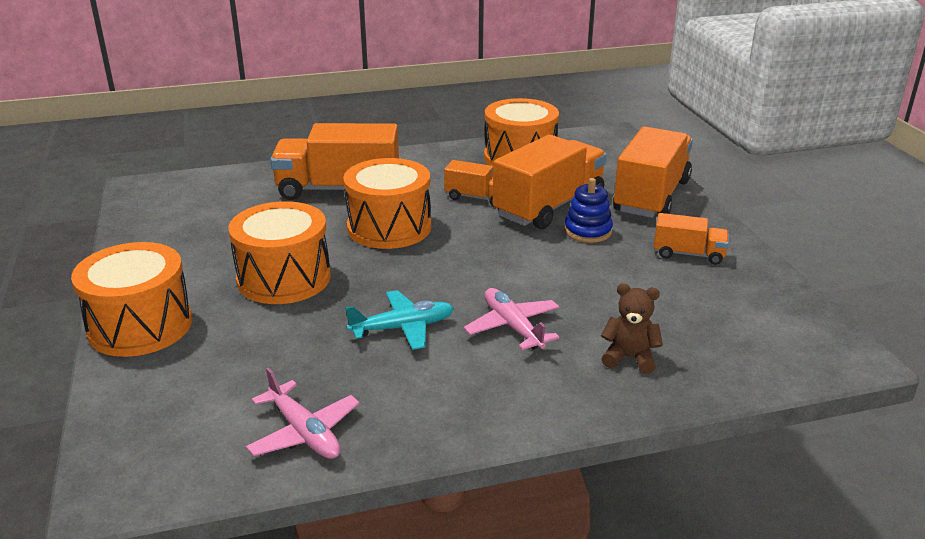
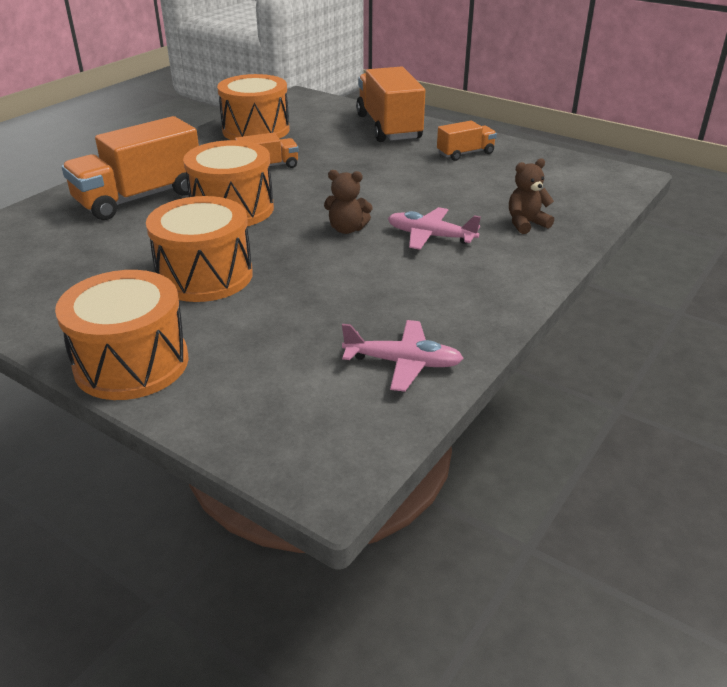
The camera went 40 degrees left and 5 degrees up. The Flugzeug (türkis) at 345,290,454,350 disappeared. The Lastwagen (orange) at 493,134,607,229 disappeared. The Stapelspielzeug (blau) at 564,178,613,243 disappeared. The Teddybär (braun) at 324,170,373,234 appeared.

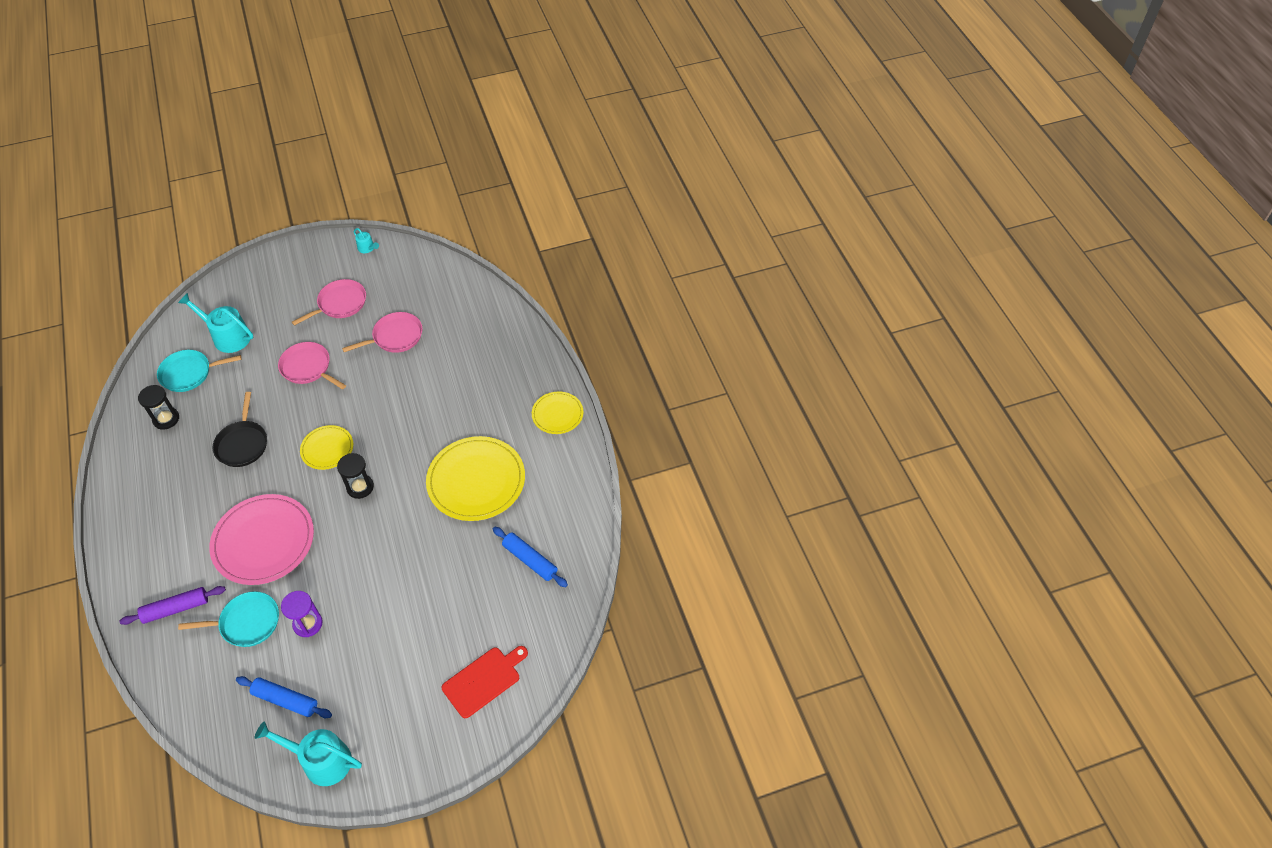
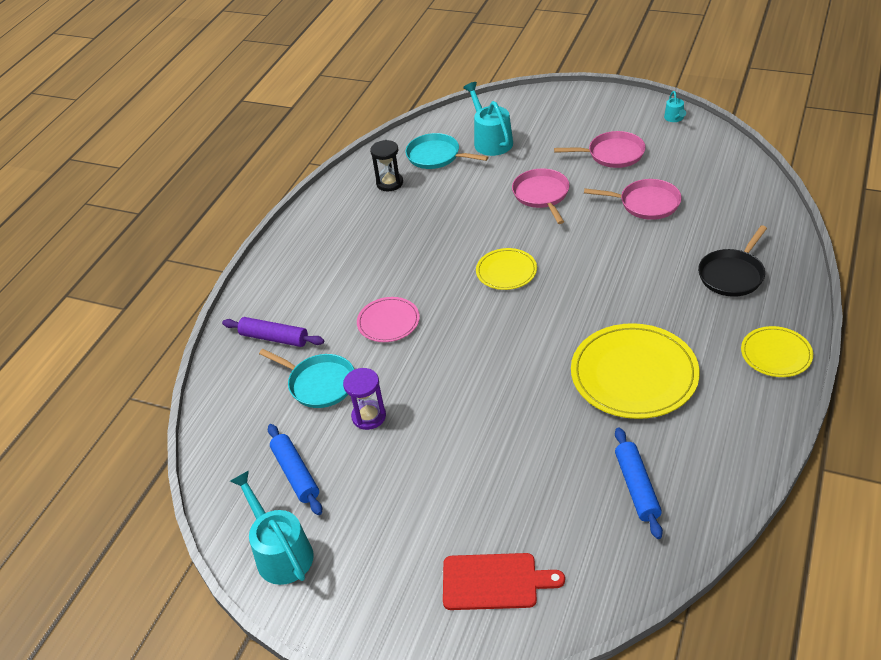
The camera went 45 degrees right and 10 degrees down. The Sanduhr (schwarz) at 337,453,374,499 disappeared. The Pfanne (schwarz) moved from 213,392,267,467 to 698,225,767,297. The Teller (rosa) at 209,494,314,585 changed to 0.55 times the size.

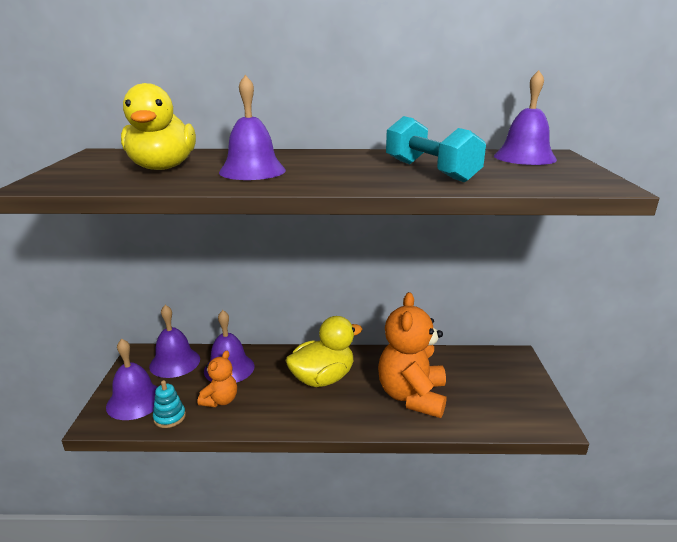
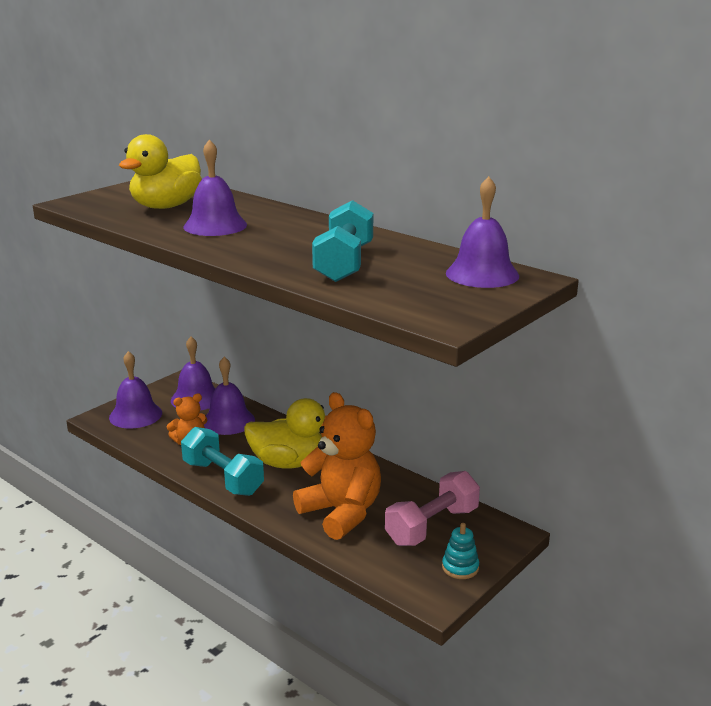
The camera went 40 degrees right and 0 degrees up. The Hantel (türkis) at 181,427,264,496 appeared. The Hantel (rosa) at 385,471,480,546 appeared. The Stapelspielzeug (türkis) moved from 153,380,186,428 to 442,523,479,579. The Teddybär (orange) at 378,292,446,418 turned 90 degrees clockwise.

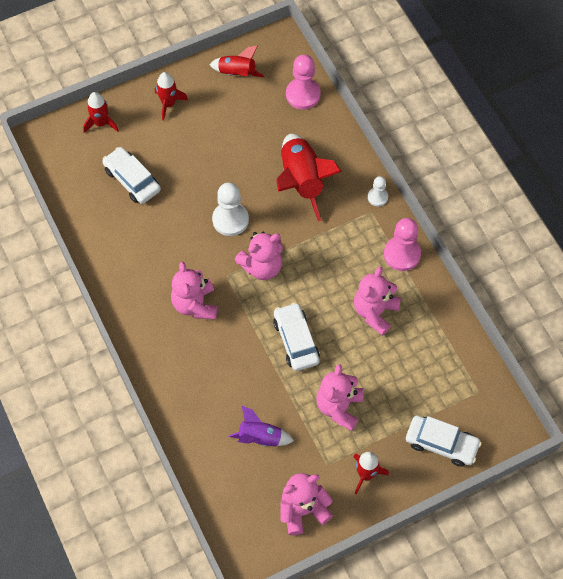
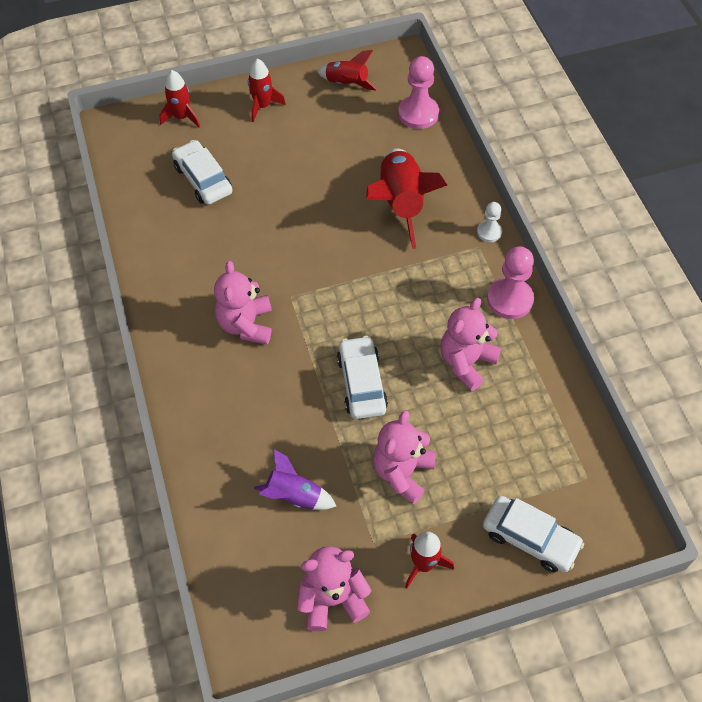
The camera went 10 degrees right and 5 degrees down. The Bauer (weiß) at 212,183,249,236 disappeared. The Teddybär (rosa) at 235,232,283,280 disappeared.

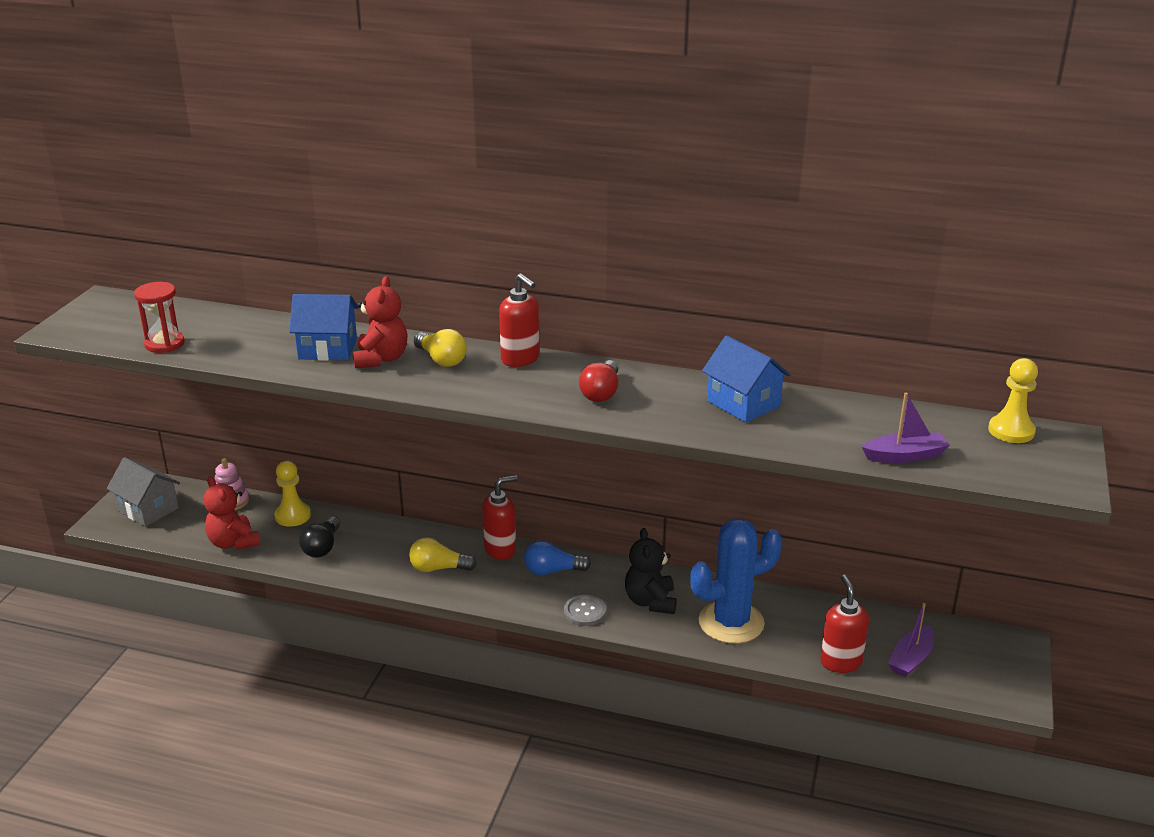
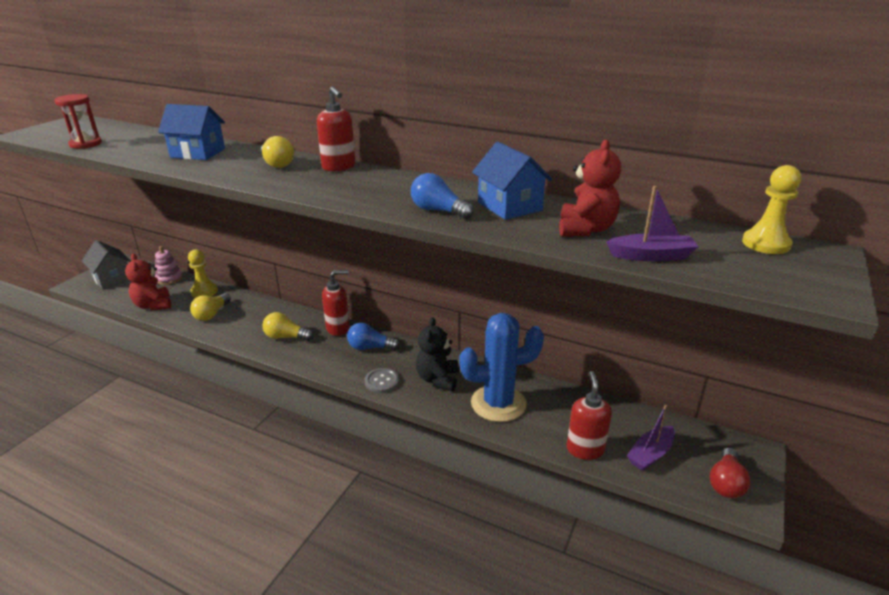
The camera went 10 degrees right and 0 degrees up. The Glühbirne (blau) at 411,173,474,219 appeared. The Teddybär (rot) moved from 353,276,407,368 to 559,140,621,236. The Glühbirne (rot) moved from 579,360,618,402 to 710,448,750,498. The Glühbirne (schwarz) at 299,516,340,558 became the Glühbirne (gelb) at 190,293,231,321.

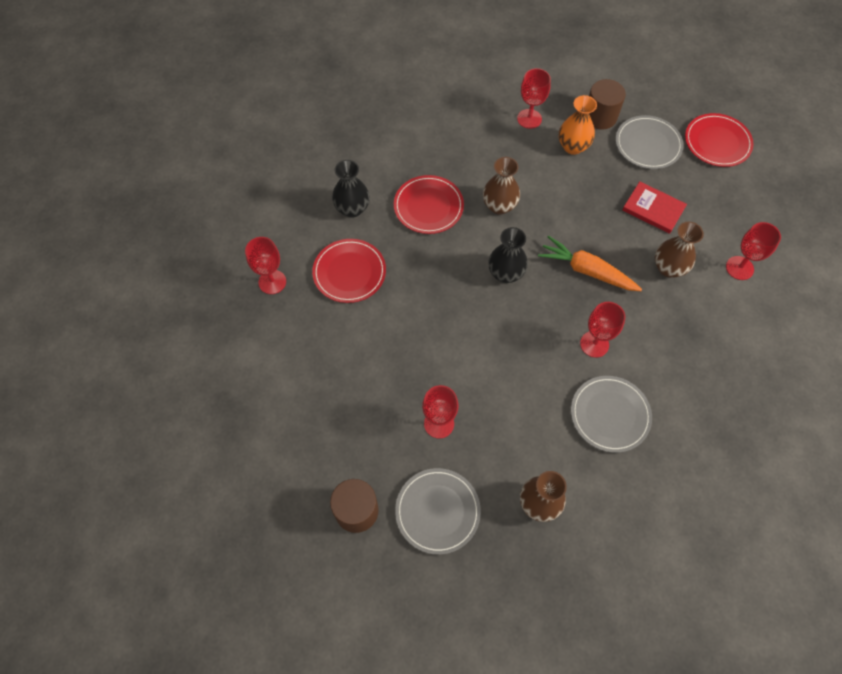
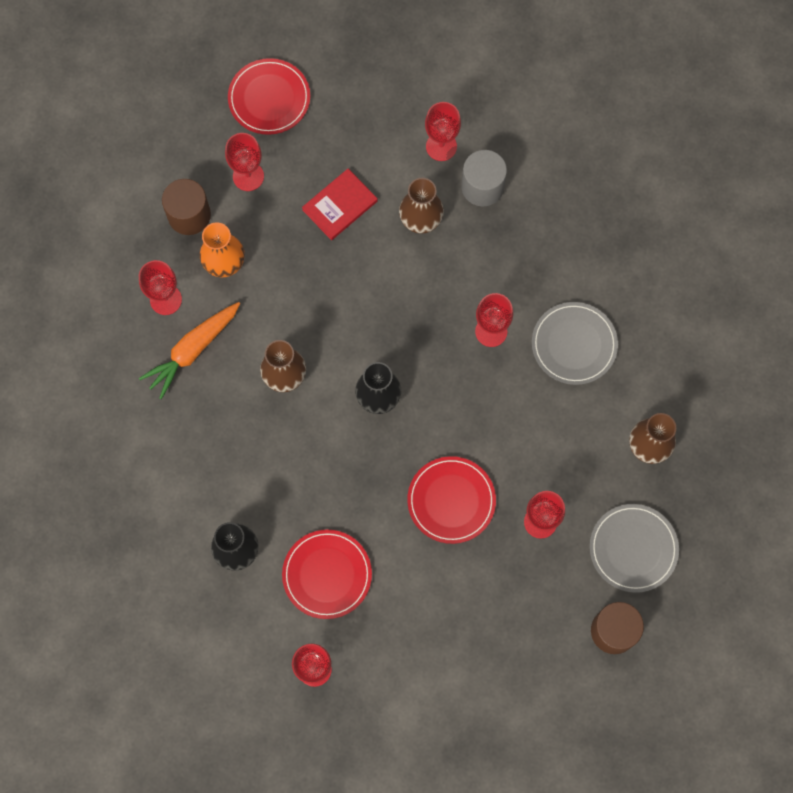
The camera went 75 degrees left and 10 degrees up. The Vollzylinder (grau) at 461,150,507,206 appeared. The Teller (rot) moved from 394,175,464,234 to 407,456,496,544. The Karotte (orange) moved from 538,236,642,291 to 139,302,240,399. The Teller (grau) at 616,115,684,169 was replaced by the Kelch (rot) at 225,133,264,191.

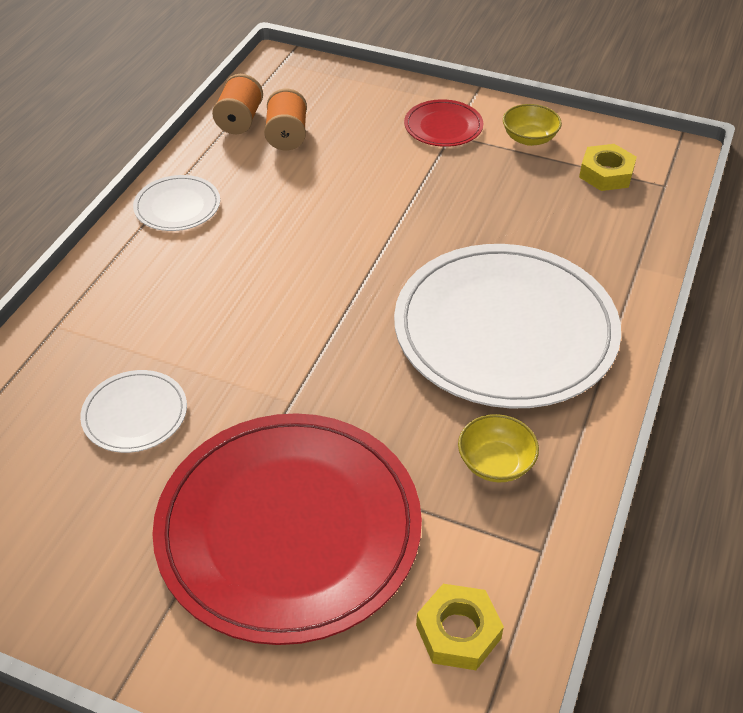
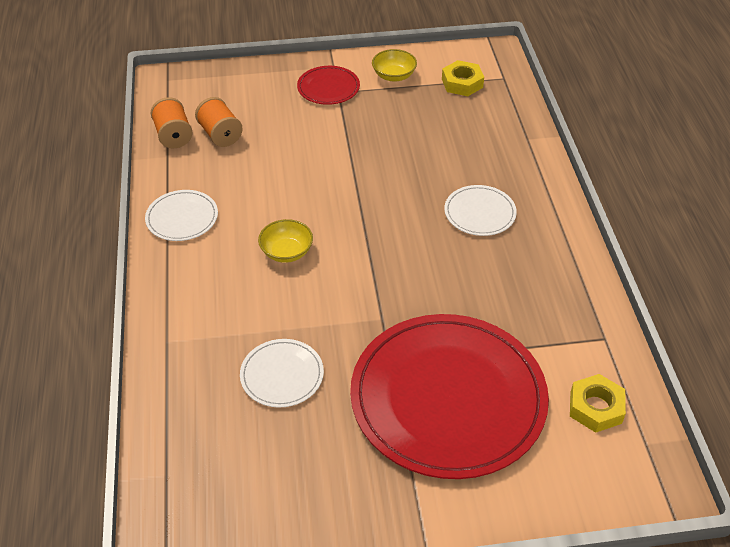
The camera went 30 degrees left and 0 degrees up. The Schüssel (gelb) moved from 458,414,539,482 to 258,219,313,263. The Teller (weiß) at 394,244,621,408 changed to 0.44 times the size.

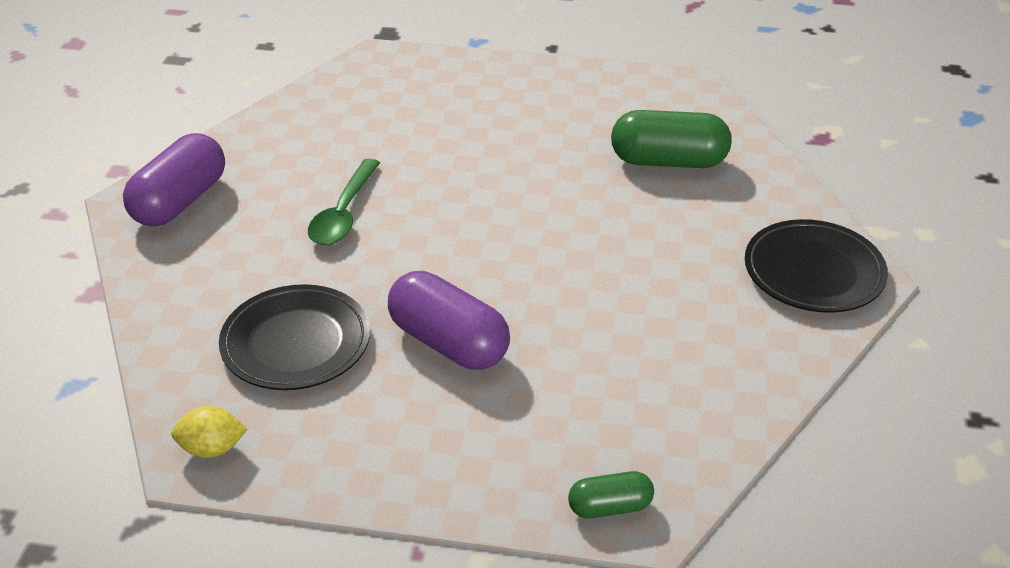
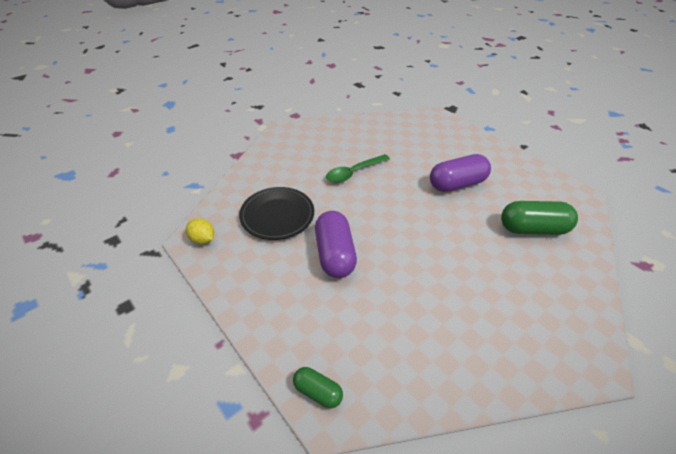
The camera went 40 degrees right and 5 degrees up. The Teller (schwarz) at 745,219,888,313 disappeared. The Kapsel (lila) moved from 123,133,225,227 to 430,154,491,192. The Kapsel (grün) at 611,110,732,168 turned 45 degrees counterclockwise.

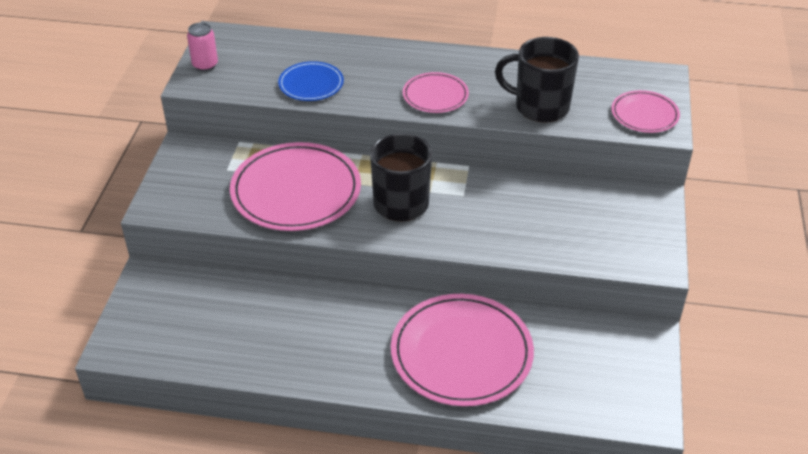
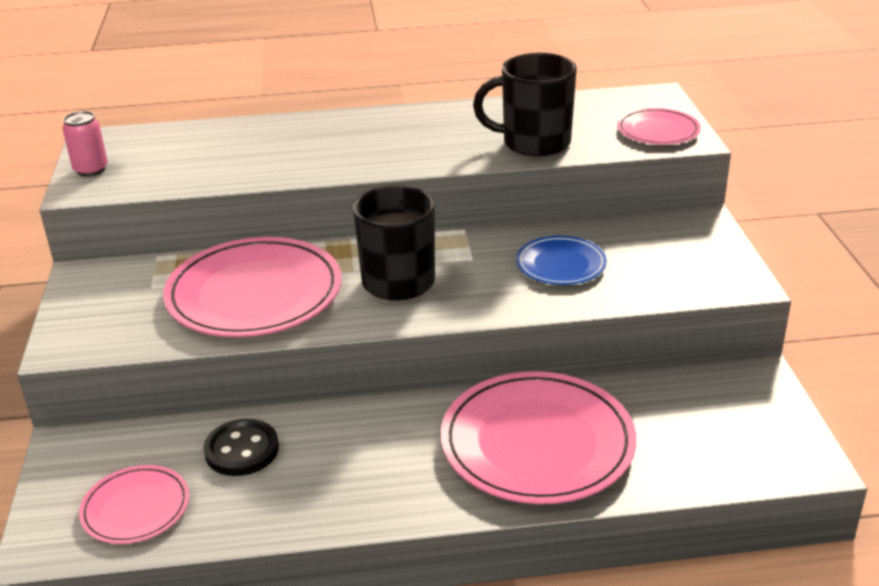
The camera went 15 degrees left and 10 degrees down. The Knopf (schwarz) at 203,419,279,476 appeared. The Teller (blau) moved from 278,61,344,101 to 516,236,607,285. The Teller (rosa) moved from 403,72,469,113 to 79,465,189,544.

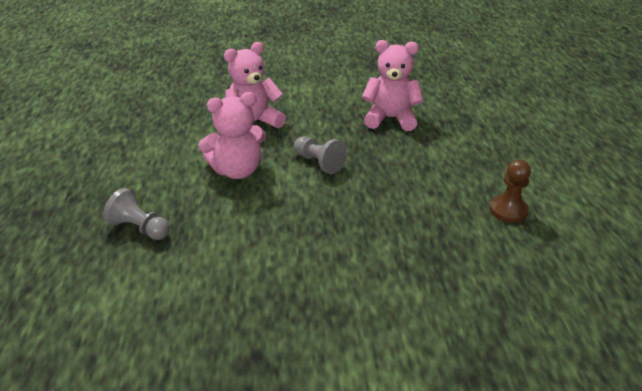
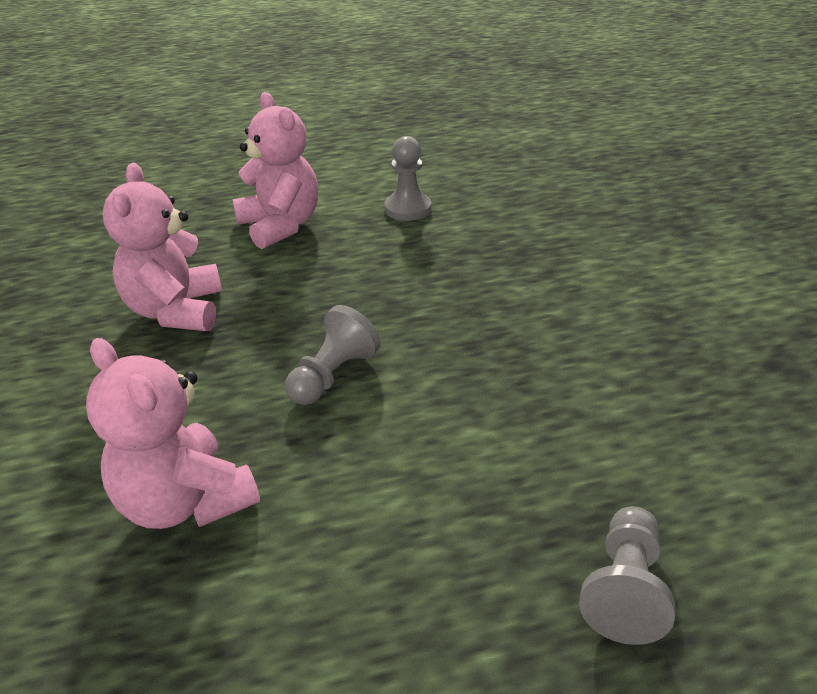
The camera went 100 degrees left and 0 degrees up. The Teddybär (rosa) moved from 198,92,266,179 to 233,92,318,249. The Bauer (braun) at 490,160,531,223 became the Bauer (grau) at 384,136,431,221.

